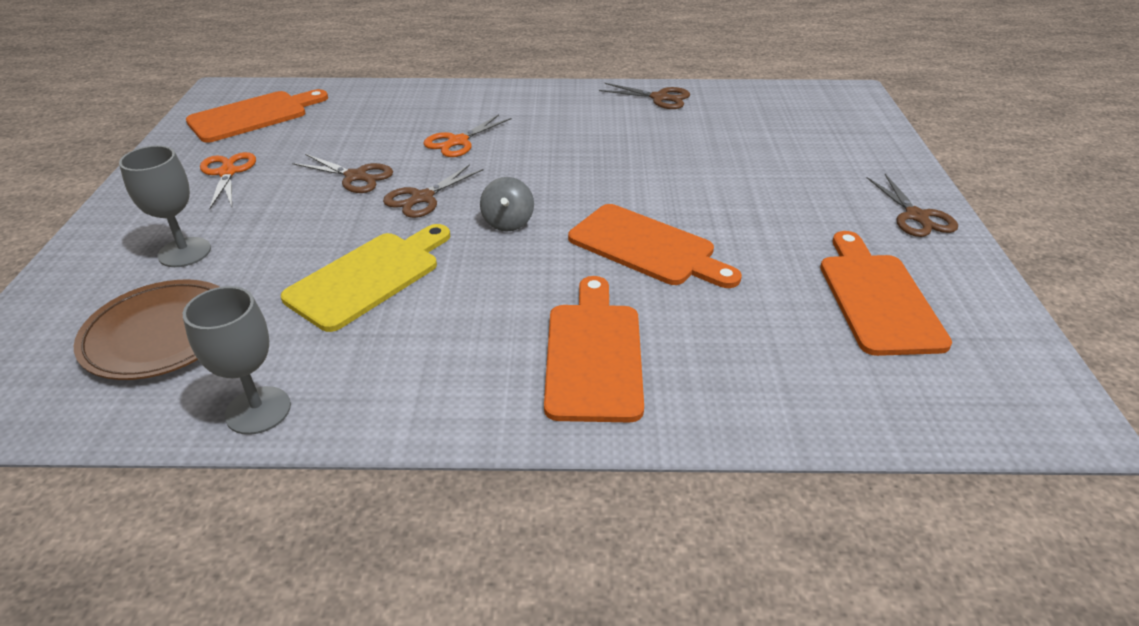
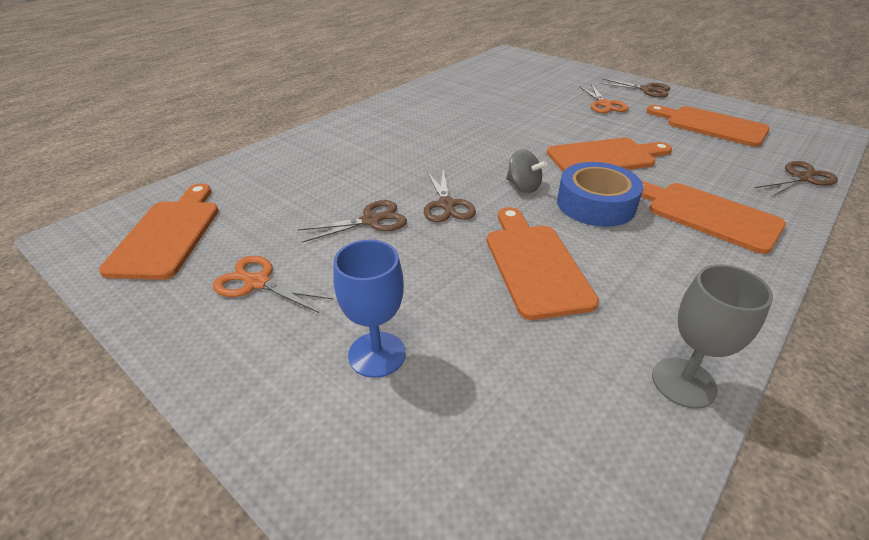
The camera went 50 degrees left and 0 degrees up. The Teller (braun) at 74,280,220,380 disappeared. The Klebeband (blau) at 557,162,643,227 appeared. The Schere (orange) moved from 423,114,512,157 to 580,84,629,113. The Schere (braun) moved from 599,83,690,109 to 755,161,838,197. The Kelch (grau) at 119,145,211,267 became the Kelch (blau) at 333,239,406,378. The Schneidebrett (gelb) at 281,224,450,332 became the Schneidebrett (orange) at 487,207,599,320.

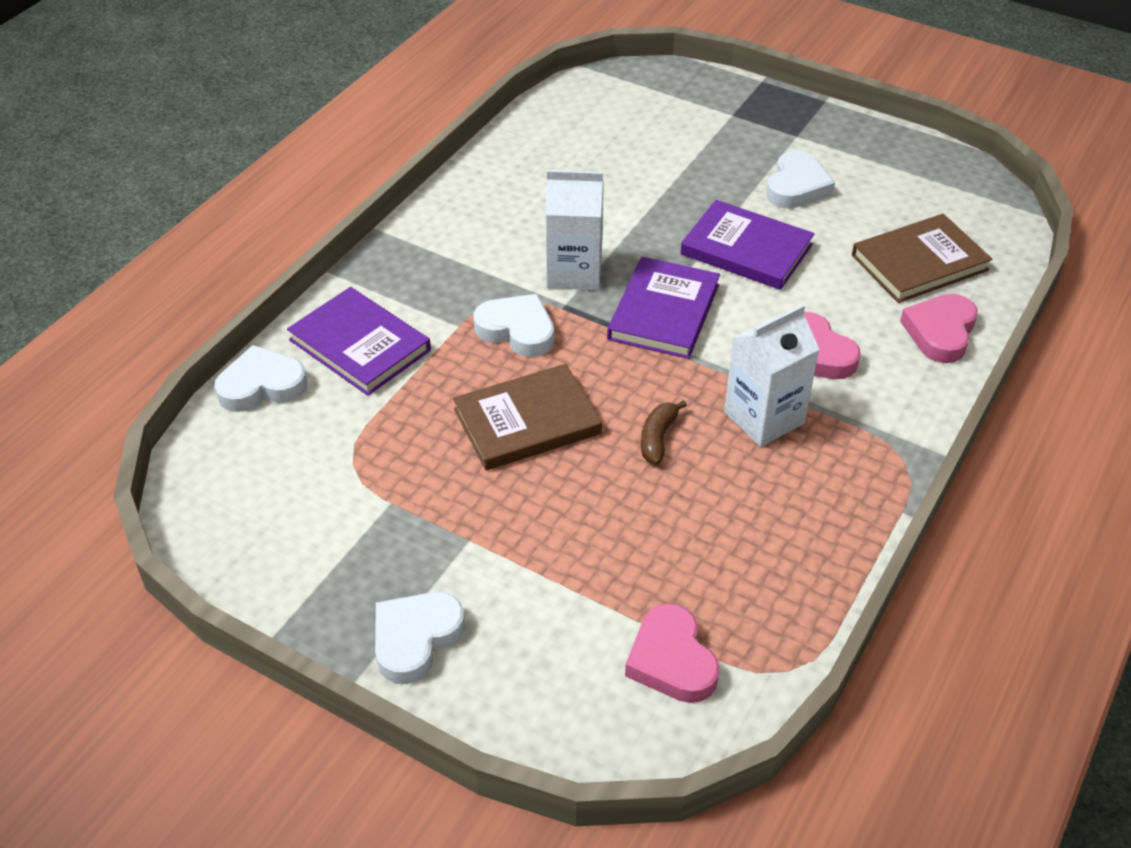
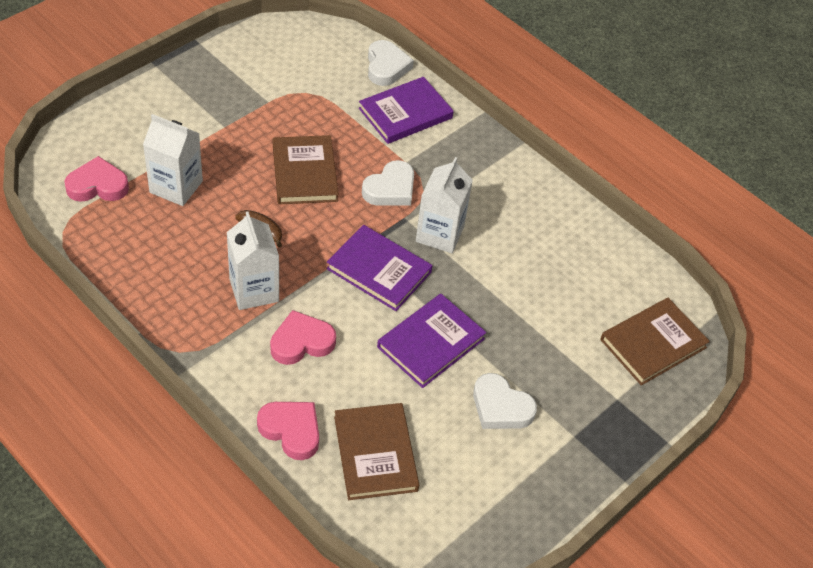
The camera went 100 degrees right and 5 degrees up. The Herz (weiß) at 375,592,465,684 disappeared. The Getränkekarton (weiß) at 143,114,203,206 appeared. The Buch (braun) at 600,298,710,385 appeared.

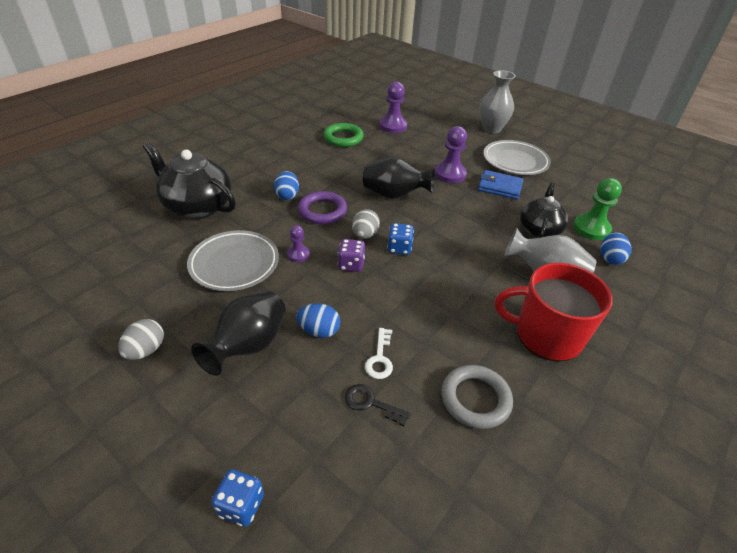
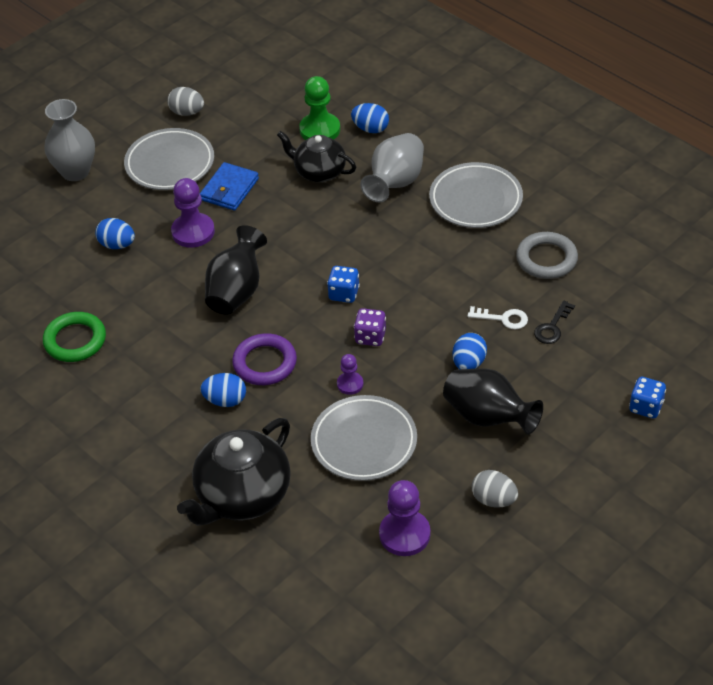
The camera went 80 degrees left and 5 degrees up. The Ei (blau) at 95,218,135,249 appeared. The Ei (grau) moved from 352,209,380,239 to 167,87,204,116. The Bauer (lila) moved from 379,82,407,133 to 379,480,430,556. The Tasse (rot) at 495,263,613,362 was replaced by the Teller (grau) at 429,162,523,228.

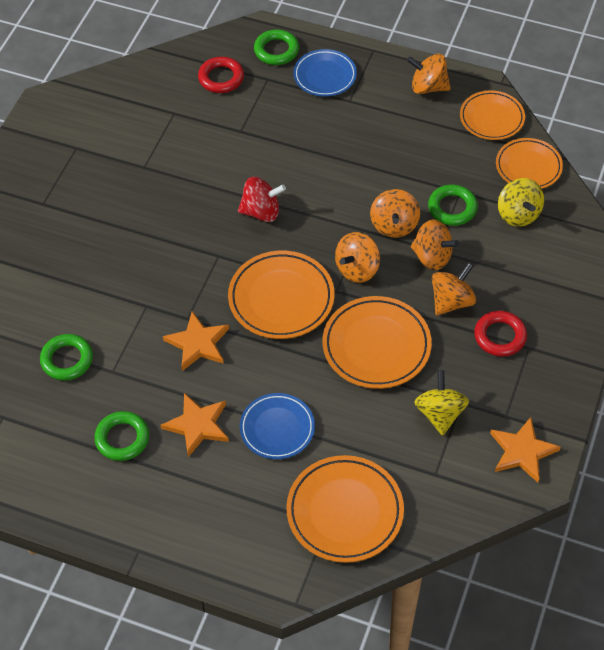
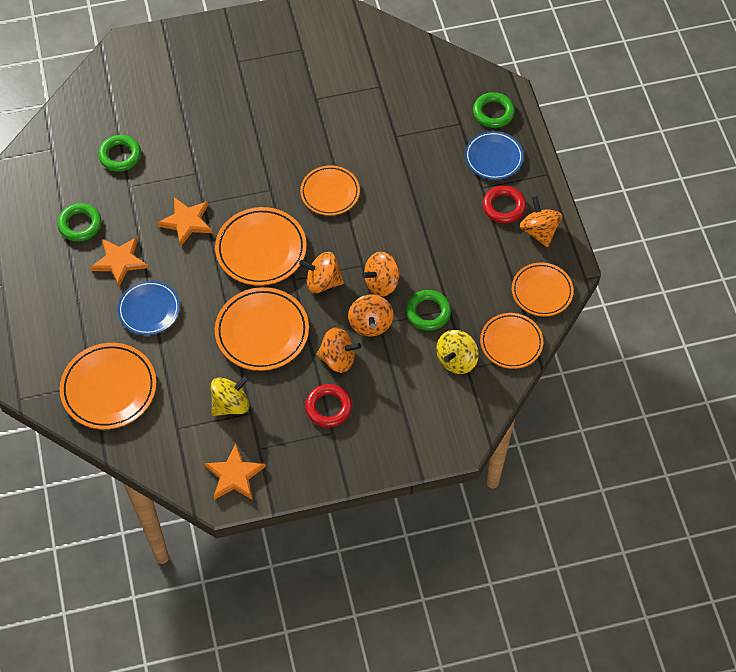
The camera went 55 degrees right and 5 degrees up. The Ring (rot) moved from 198,57,244,93 to 483,185,526,223. The Kreisel (rot) at 238,177,286,222 was replaced by the Teller (orange) at 300,165,360,216.

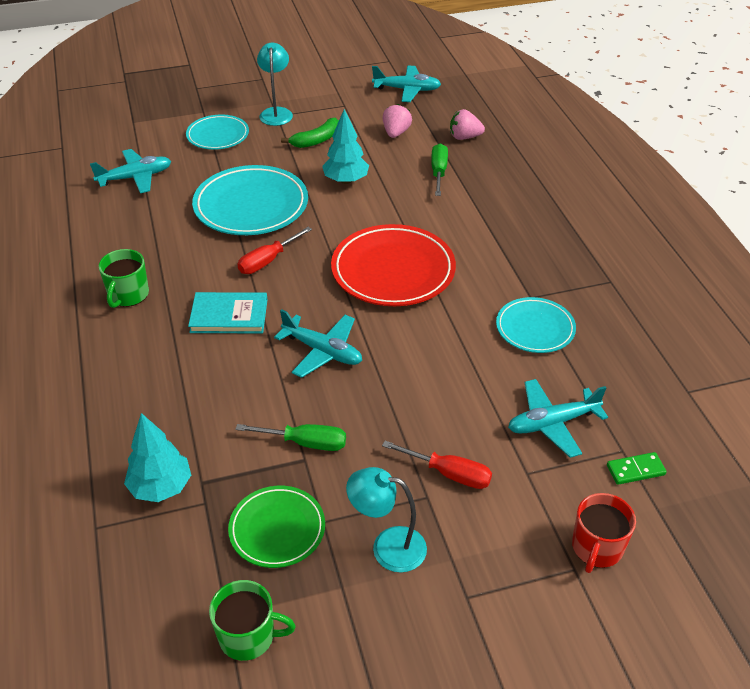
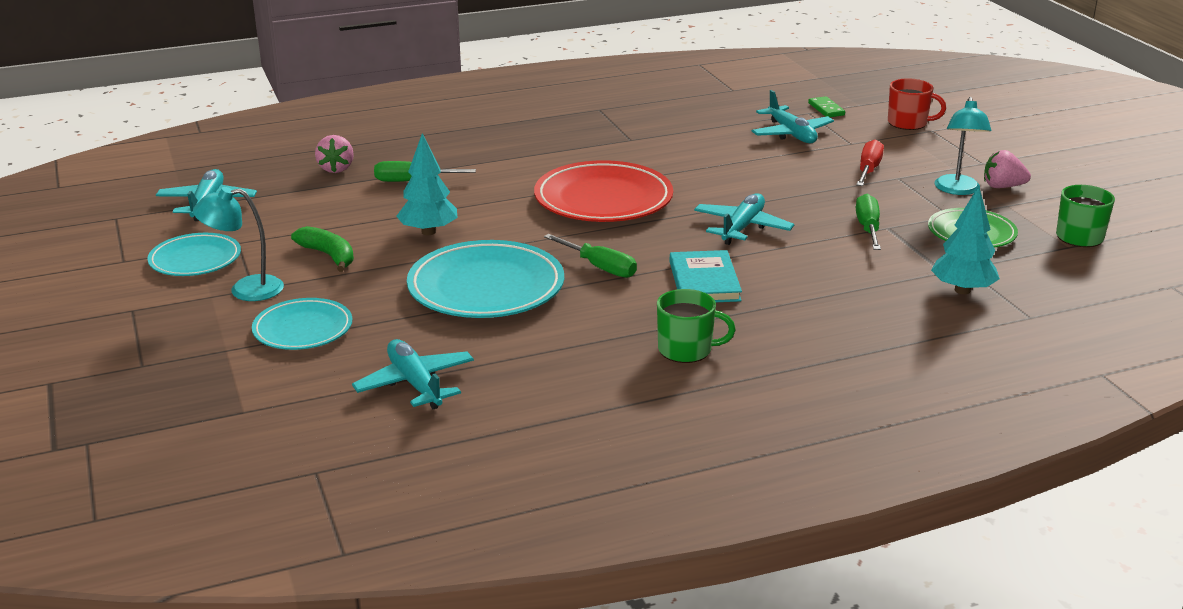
The camera went 95 degrees left and 15 degrees down. The Erdbeere (rosa) moved from 383,104,412,138 to 984,150,1031,188. The Teller (türkis) moved from 496,297,576,353 to 147,233,241,276. The Schraubenzieher (rot) at 237,227,312,274 became the Schraubenzieher (grün) at 544,234,637,278.

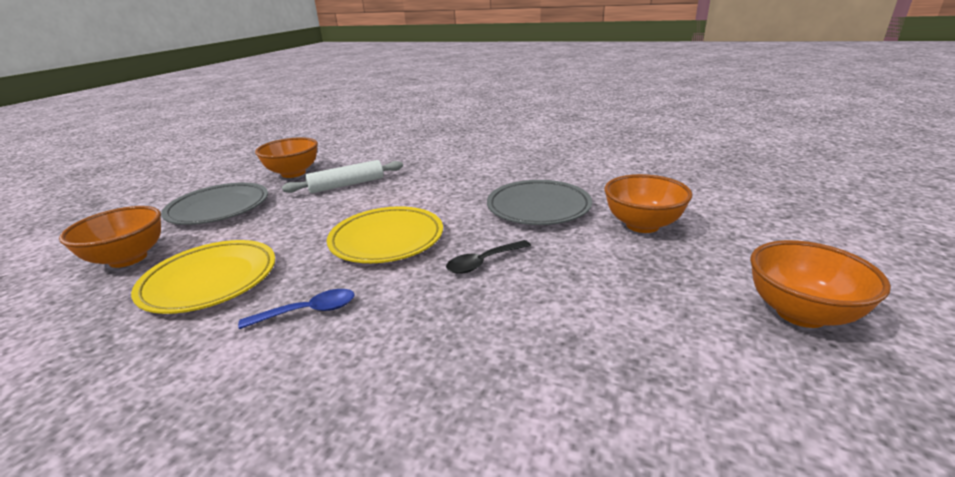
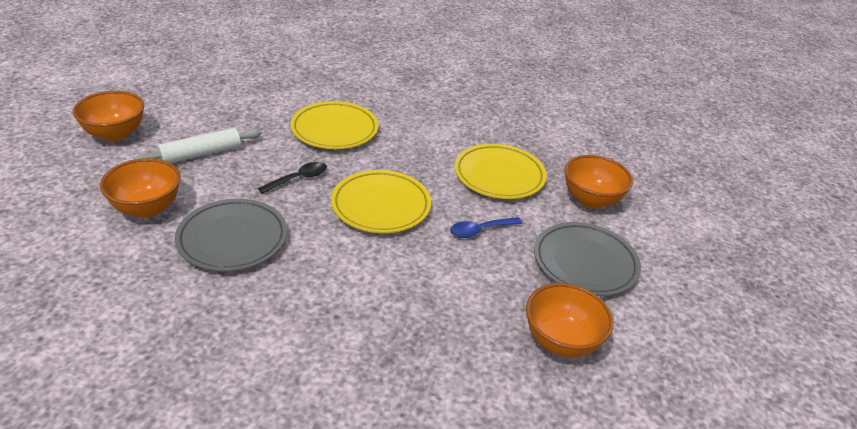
The camera went 170 degrees right and 10 degrees up. The Teller (gelb) at 290,101,379,149 appeared. The Löffel (blau) moved from 238,289,355,329 to 450,217,522,238. The Nudelholz (weiß) moved from 282,160,403,193 to 134,128,262,163.

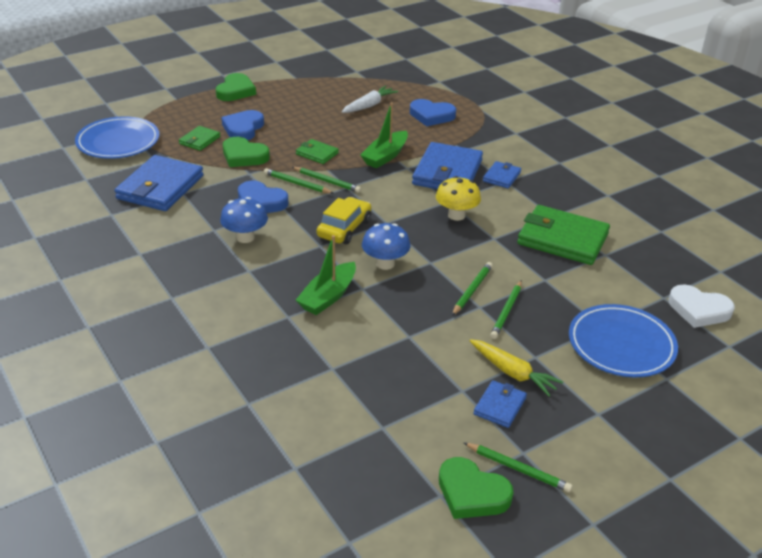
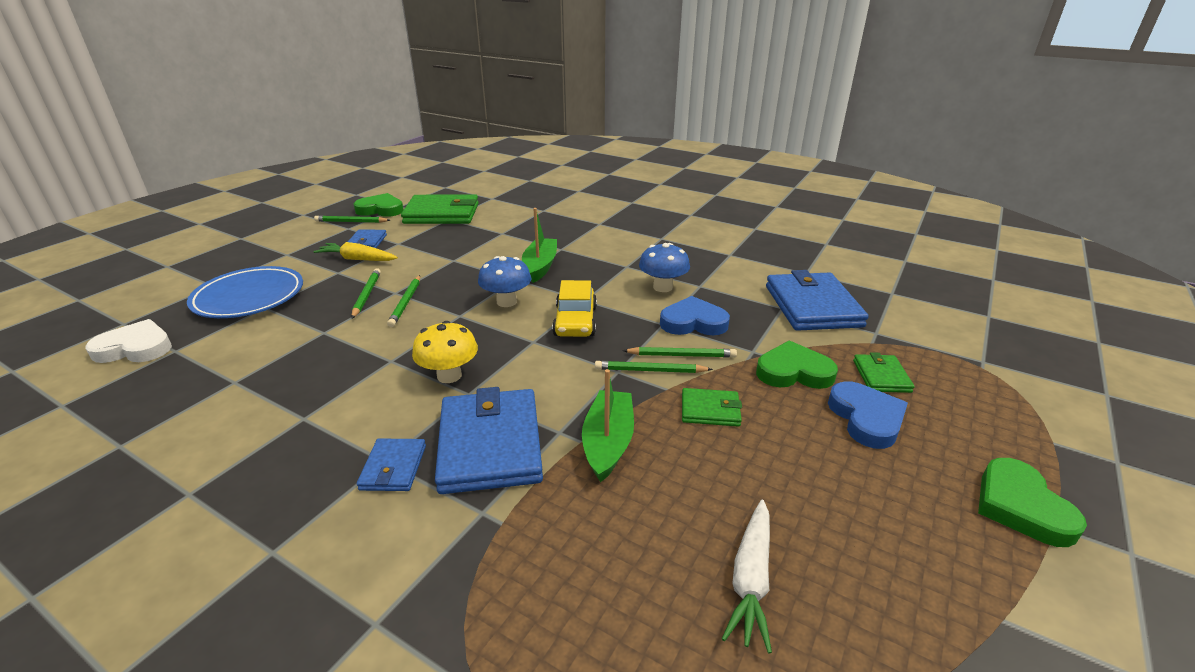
The camera went 155 degrees right and 5 degrees down. The Teller (blau) at 75,116,159,159 disappeared. The Herz (blau) at 410,99,456,126 disappeared. The Geldbörse (grün) moved from 517,205,610,265 to 401,194,479,224.

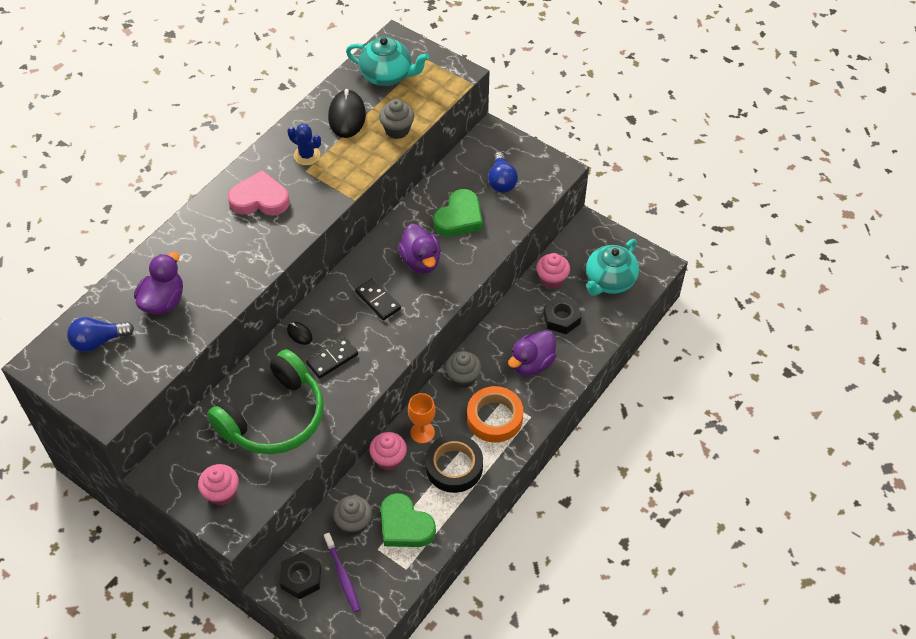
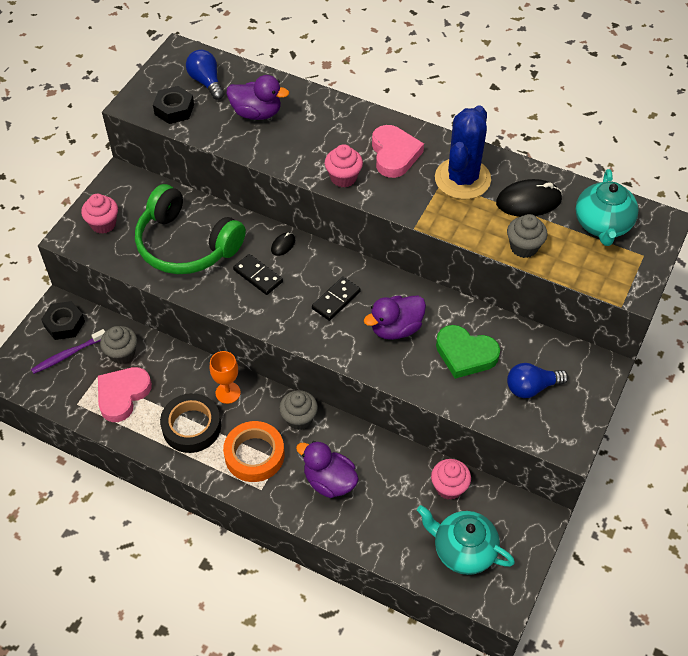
The camera went 80 degrees right and 0 degrees up. The Muffin (rosa) moved from 369,432,407,471 to 325,144,363,187. The Sechskantmutter (schwarz) moved from 543,295,581,334 to 153,86,194,124. The Herz (grün) at 381,493,436,547 became the Herz (rosa) at 98,367,152,422. The Kaktus (blau) at 288,124,321,165 changed to 1.98 times the size.

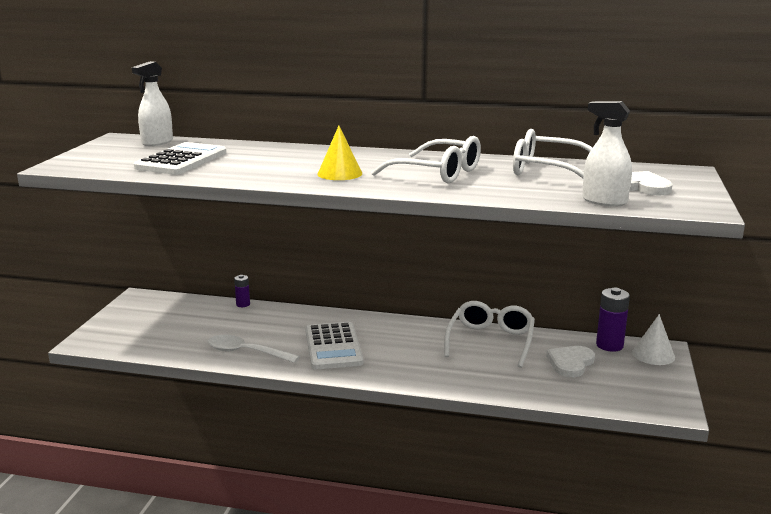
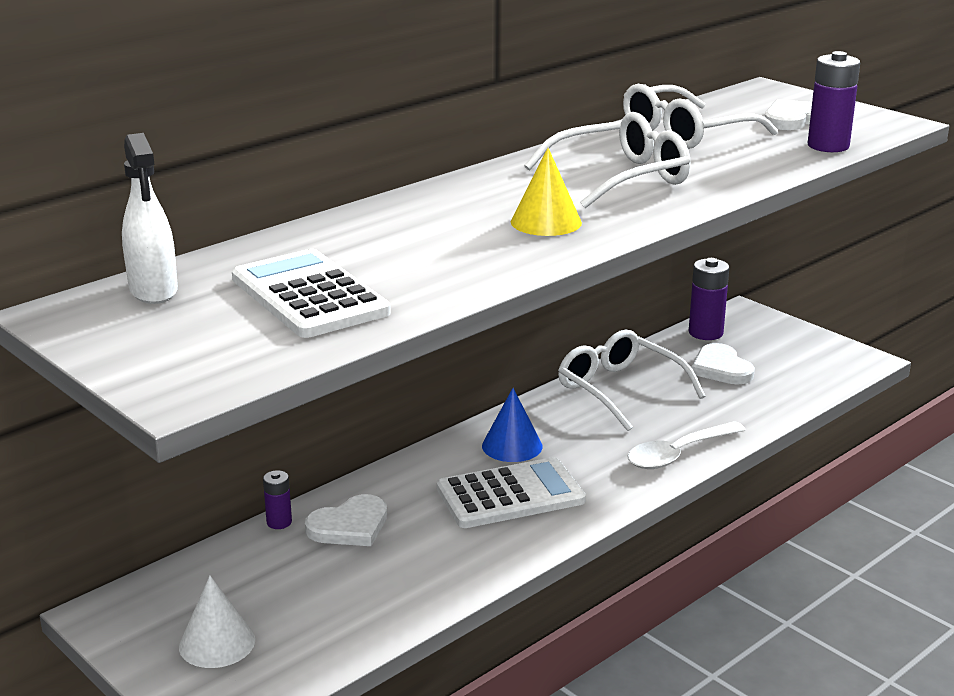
The camera went 55 degrees left and 5 degrees up. The Herz (weiß) at 305,494,387,546 appeared. The Kegel (blau) at 482,388,542,462 appeared. The Löffel (weiß) moved from 208,335,300,363 to 628,421,746,469. The Kegel (weiß) moved from 632,314,675,365 to 179,576,255,668. The Sprühflasche (weiß) at 582,101,632,207 was replaced by the Batterie (lila) at 808,51,860,152. The Taschenrechner (weiß) at 305,322,363,369 turned 45 degrees counterclockwise.

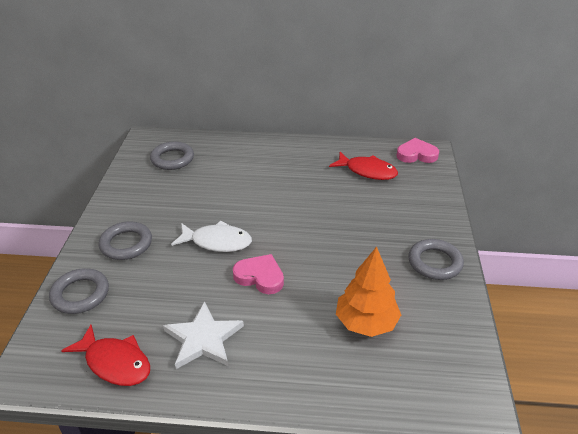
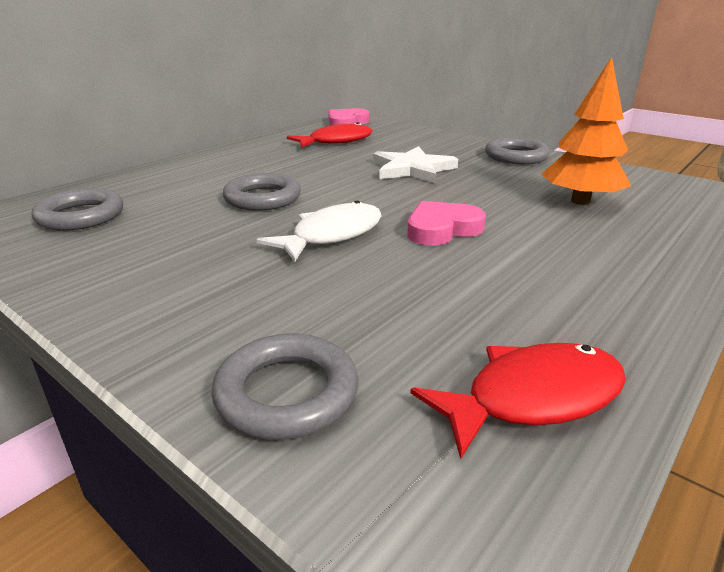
The camera went 55 degrees left and 10 degrees down. The Ring (grau) moved from 99,221,152,260 to 223,173,301,211. The Stern (weiß) moved from 163,301,244,369 to 373,146,458,183.

